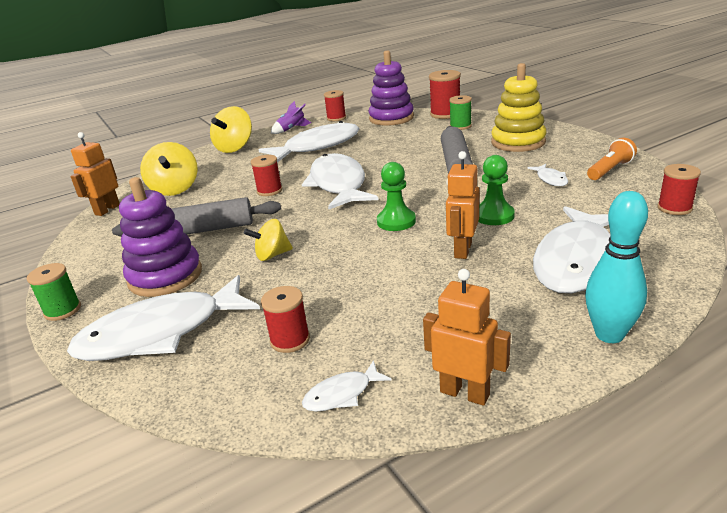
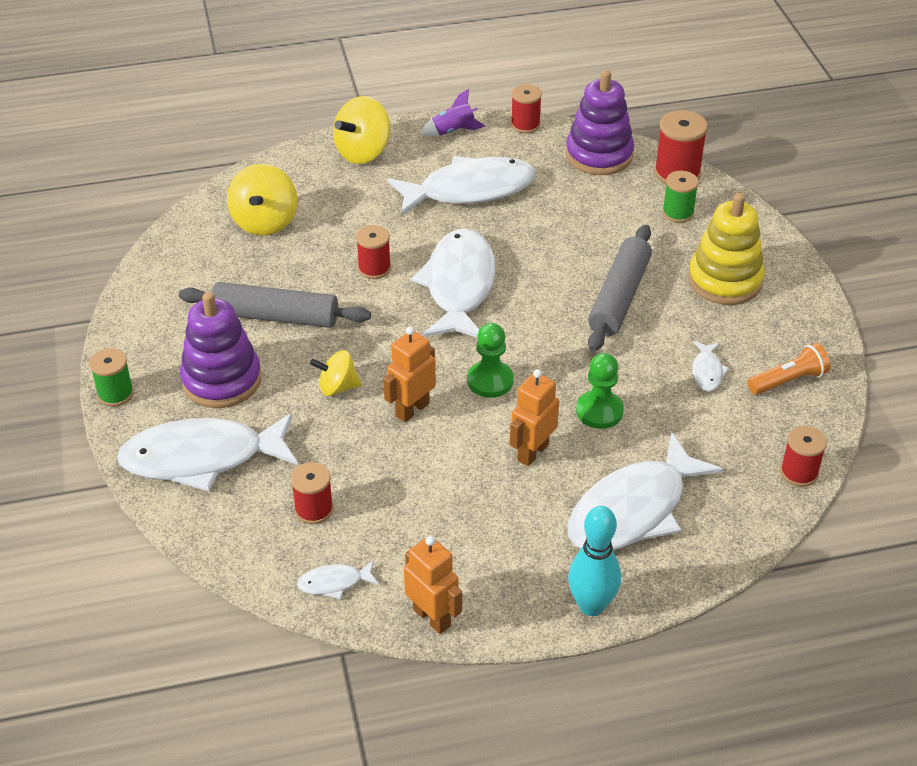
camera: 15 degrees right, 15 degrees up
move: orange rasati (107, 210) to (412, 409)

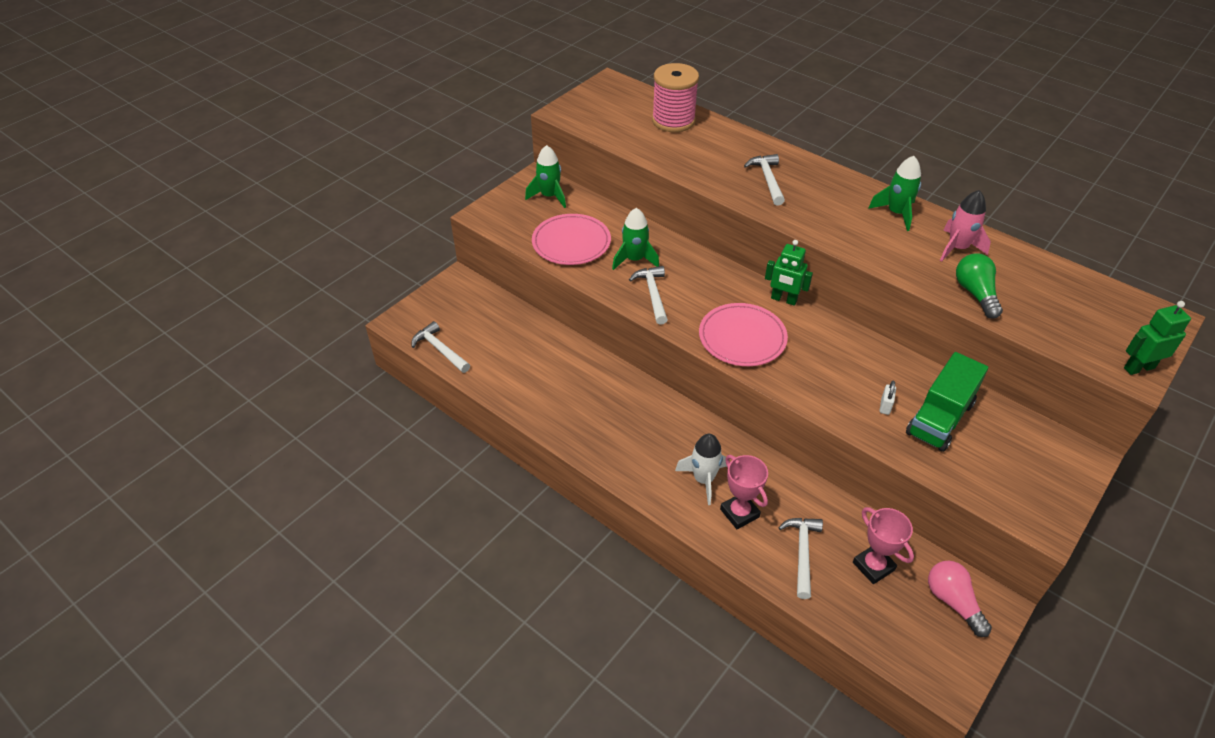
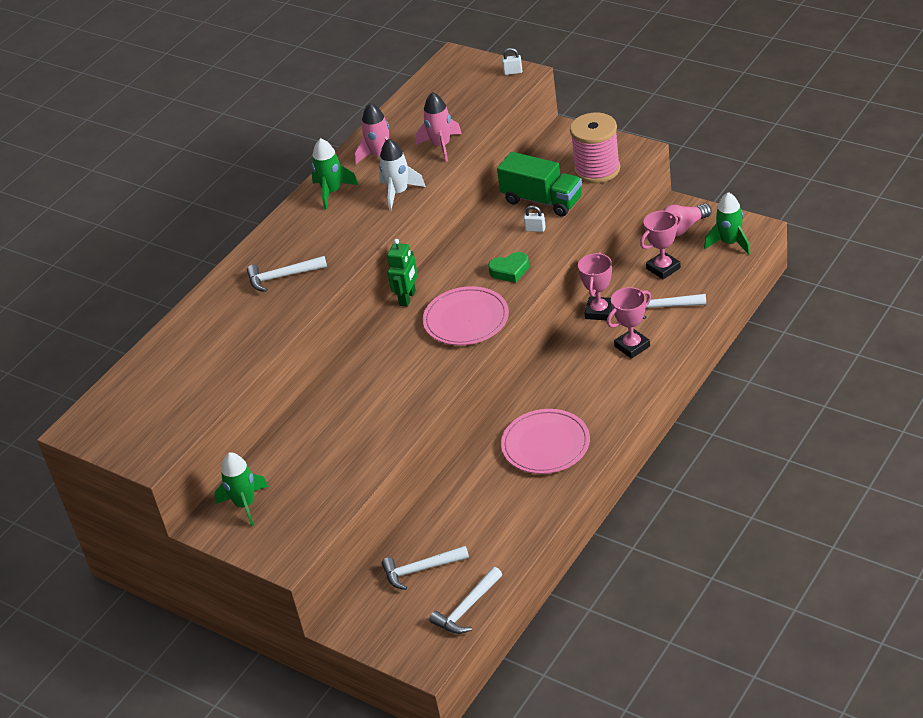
camera: 90 degrees left, 5 degrees down
insert: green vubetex (510, 271); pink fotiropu (599, 311)
move: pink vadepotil (571, 242) to (545, 444); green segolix (634, 259) to (730, 243); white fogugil (653, 294) to (421, 569); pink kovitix (673, 121) to (597, 169); white segolix (703, 480) to (399, 193)
replace: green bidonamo (975, 294) to pink segolix (441, 146); green rasati (1138, 368) to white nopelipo (513, 72)

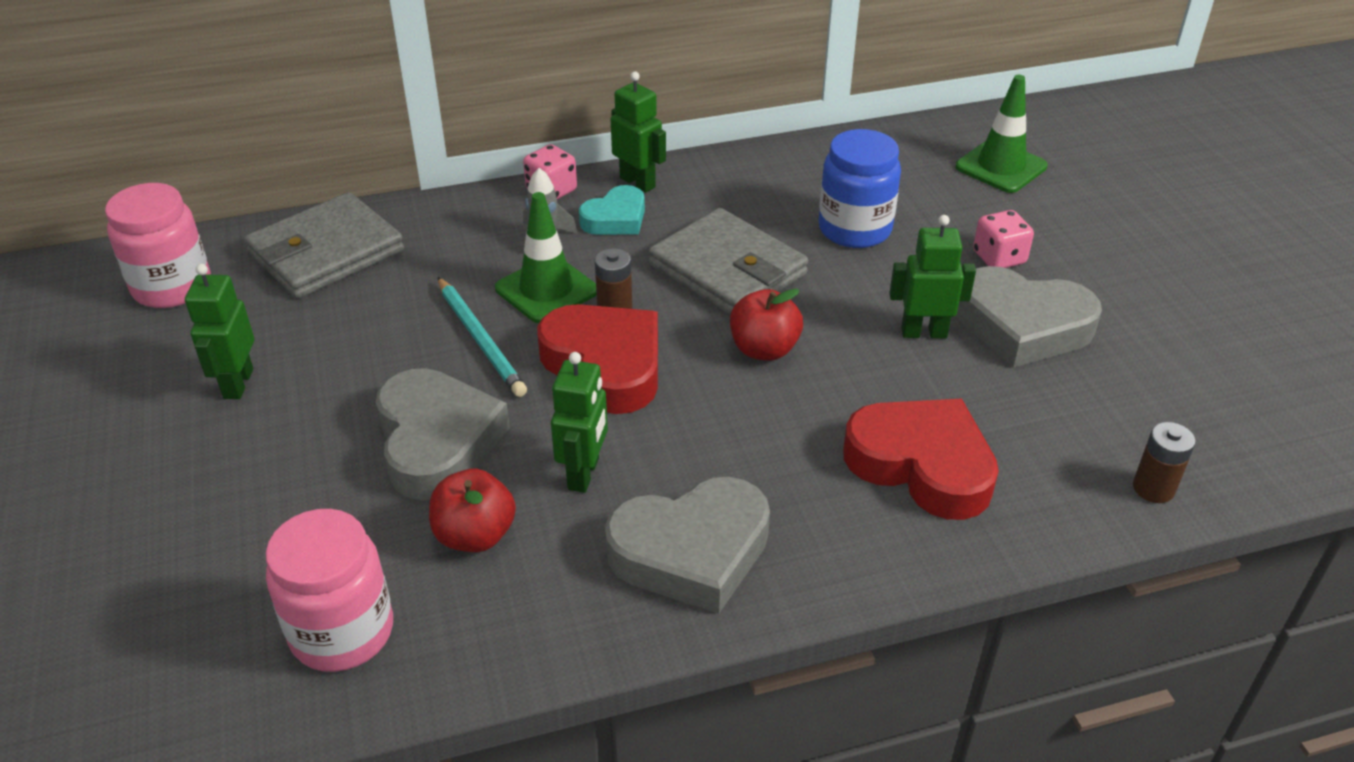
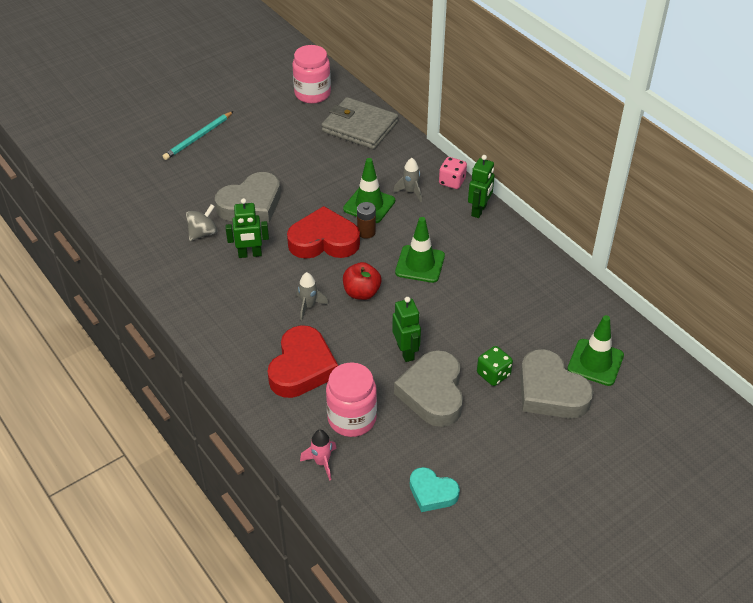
camera: 70 degrees right, 5 degrees up
delete: green rasati (237, 383); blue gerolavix (854, 229)
insert: grey segolix (309, 306)
move: pink gerolavix (342, 632) to (352, 418); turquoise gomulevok (480, 339) to (198, 137); turquoise vubetex (615, 219) to (432, 493); grey vubetex (691, 552) to (550, 391)
replace: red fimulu (475, 535) to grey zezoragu (203, 233); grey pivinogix (727, 270) to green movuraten (420, 264); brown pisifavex (1153, 488) to pink segolix (322, 462)
recolor: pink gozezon (999, 258) to green gozezon (493, 374)
rotate: red vubetex (606, 365) = (324, 241) 120 degrees counterclockwise

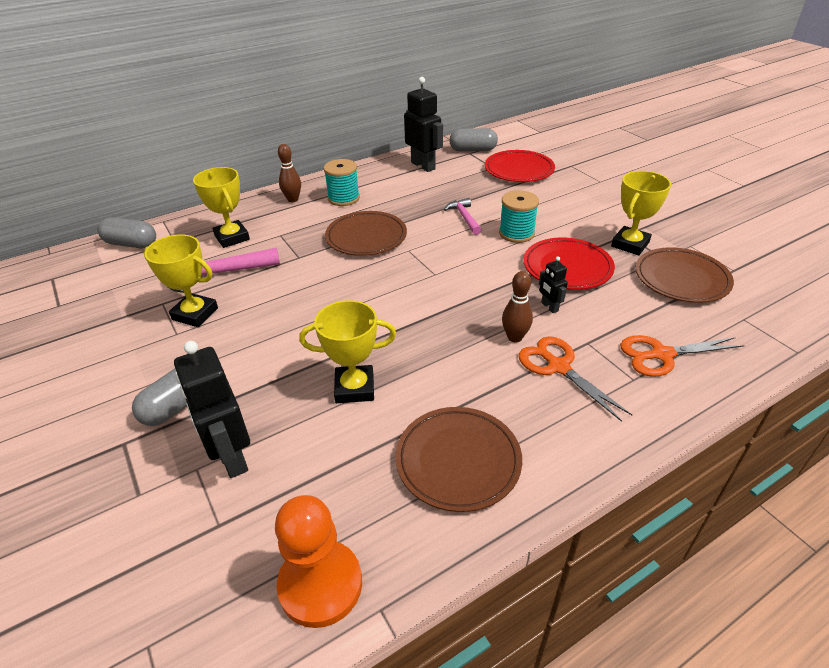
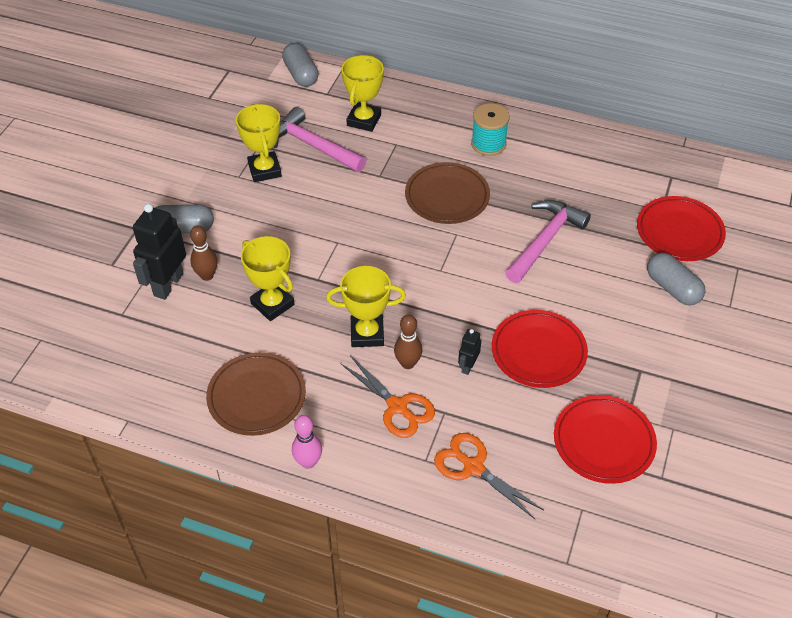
camera: 50 degrees right, 10 degrees up
delete: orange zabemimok (320, 584); black rasati (423, 166); turquoise kovitix (516, 233)
insert: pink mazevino (308, 462)
move: brown mazevino (293, 199) to (207, 275); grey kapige (473, 150) to (672, 288); yellow fotiropu (630, 244) to (367, 334)
recolor: brown vadepotil (681, 279) to red vadepotil (603, 442)
rotate: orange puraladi (558, 367) = (397, 407) 120 degrees clockwise
resize: pink fogugil (464, 217) = (545, 240) x1.73

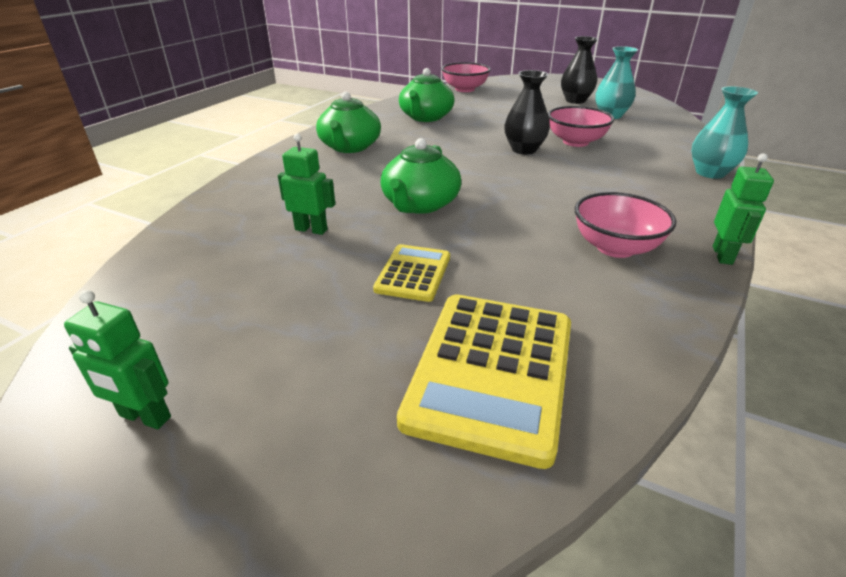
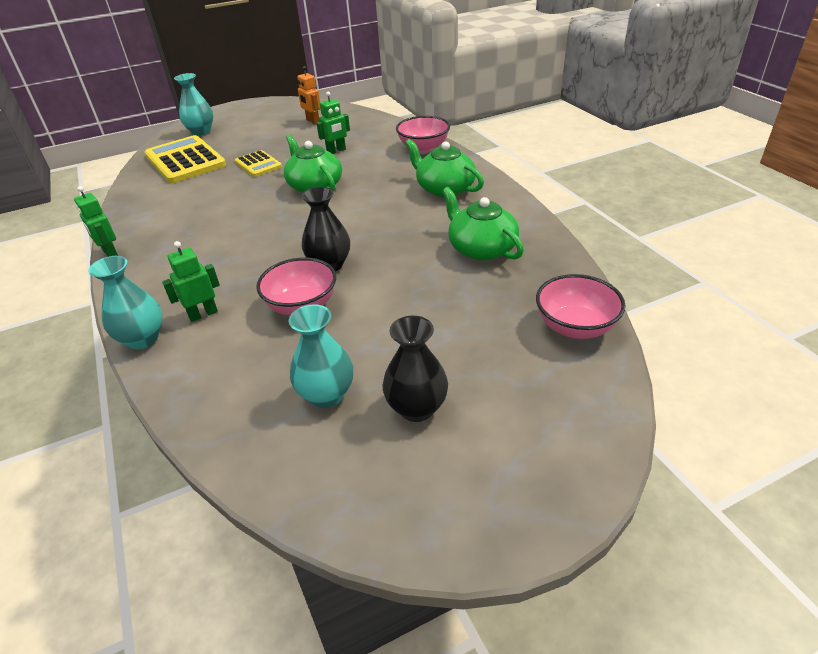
camera: 130 degrees right, 5 degrees up
insert: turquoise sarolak (201, 131); orange rasati (312, 121)
move: green rasati (145, 417) to (203, 314); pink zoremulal (615, 247) to (423, 148)

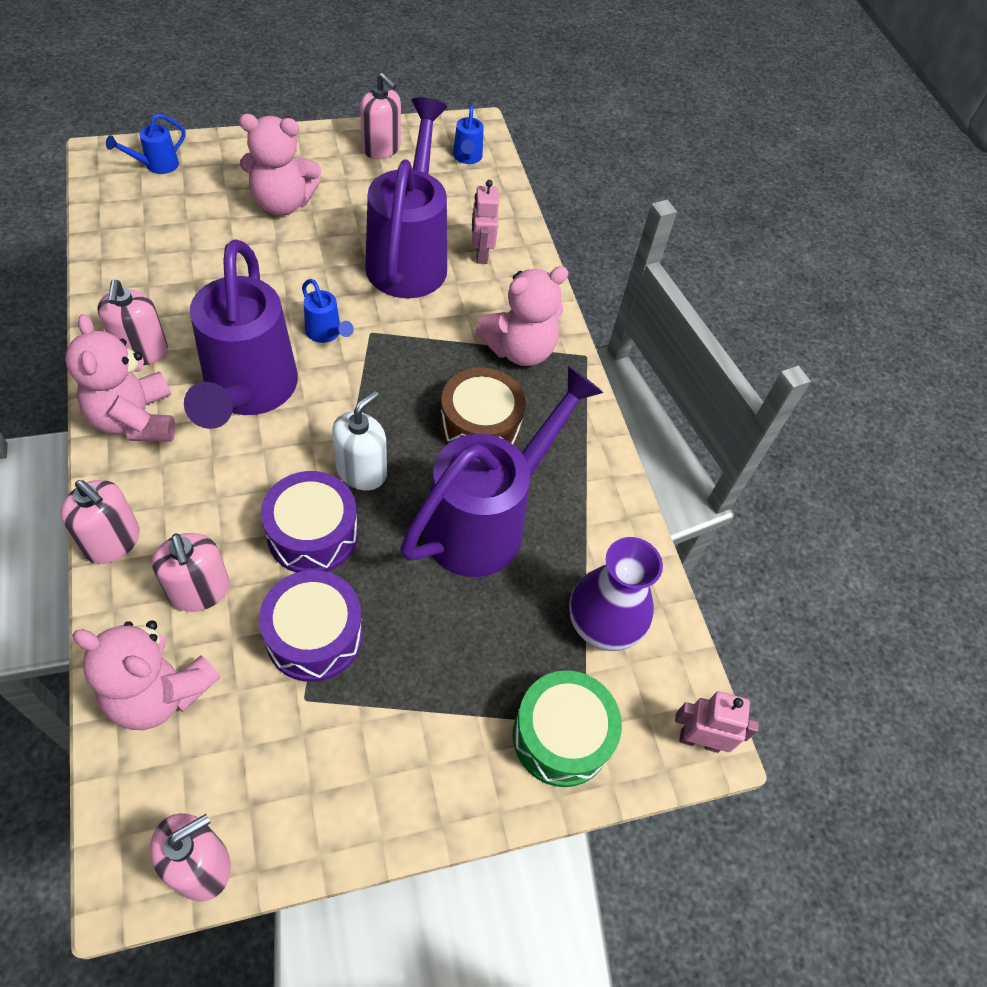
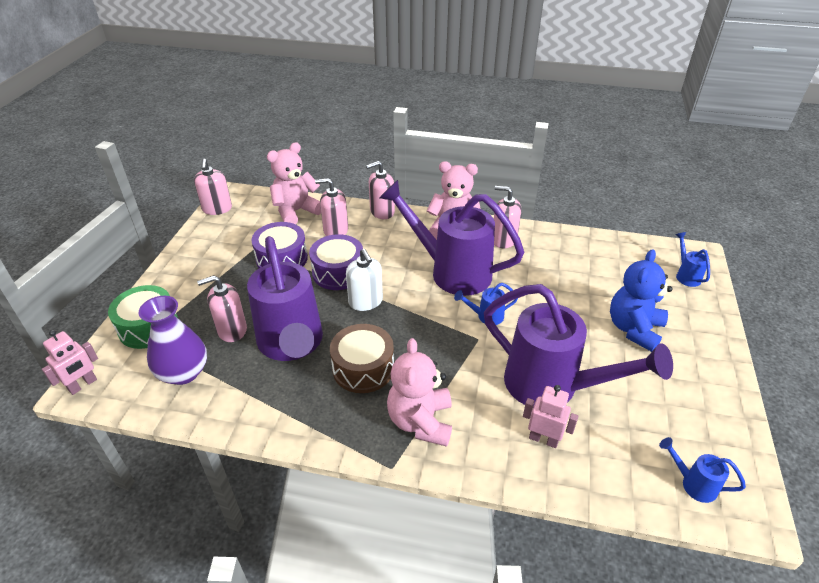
camera: 125 degrees right, 15 degrees down
move: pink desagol (381, 148) to (232, 330)
recolor: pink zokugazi (282, 203) to blue zokugazi (634, 329)

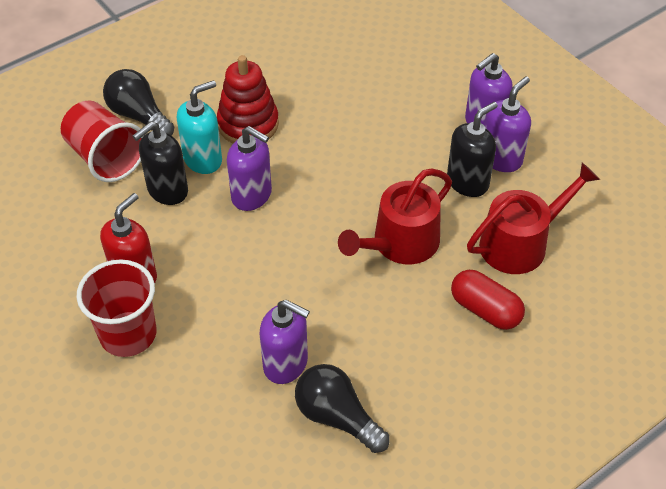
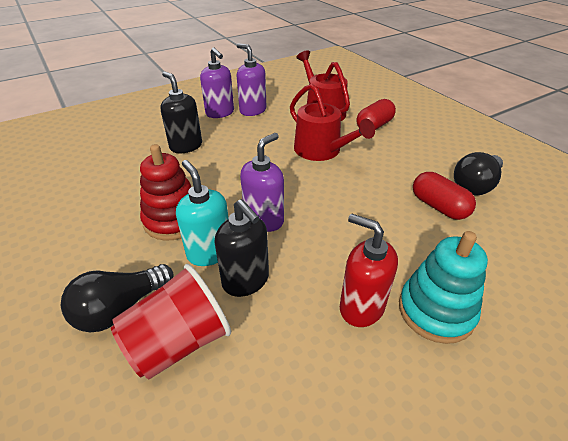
camera: 85 degrees left, 10 degrees down
move: black desagol (468, 182) to (186, 146)
replace: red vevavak (128, 334) to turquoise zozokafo (436, 311); purple desagol (286, 364) to red kapige (438, 207)

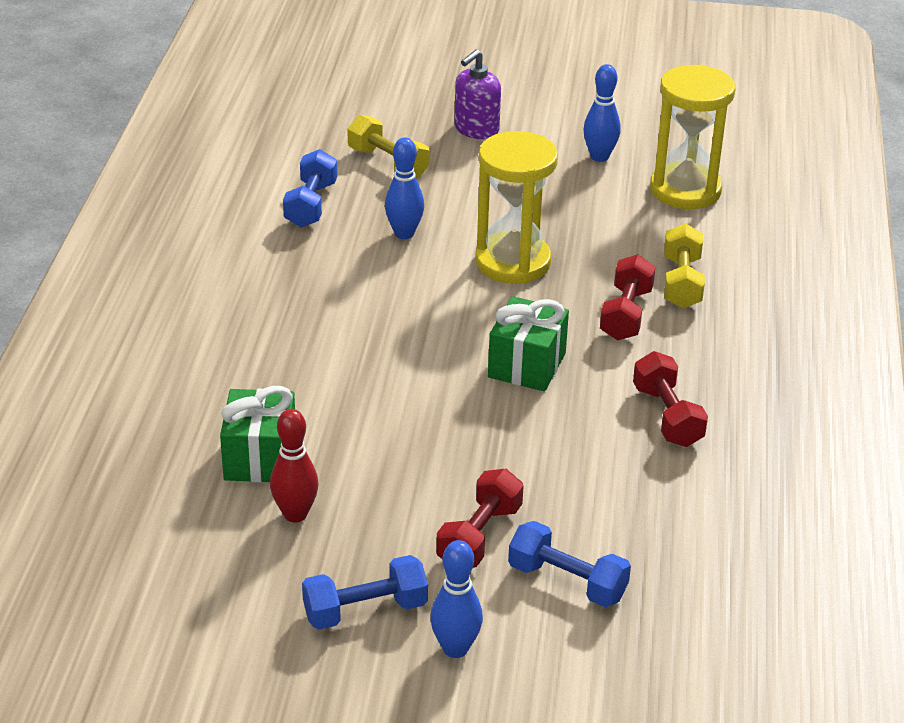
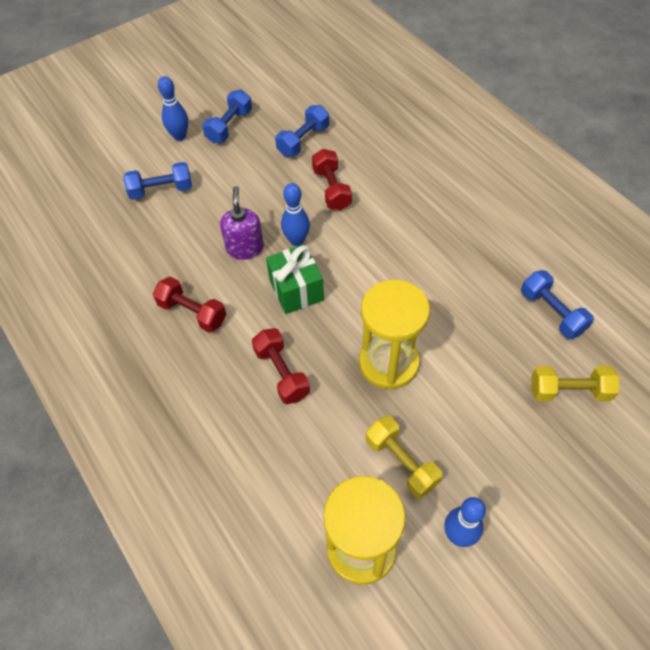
camera: 140 degrees right, 20 degrees up
delete: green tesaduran (260, 458)
move: blue mazevino (404, 233) to (297, 240); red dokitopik (479, 536) to (331, 189); purple desagol (476, 129) to (245, 248); yellow dokitopik (681, 282) to (401, 462)
replace: red mazevino (295, 514) to blue dokitopik (303, 140)

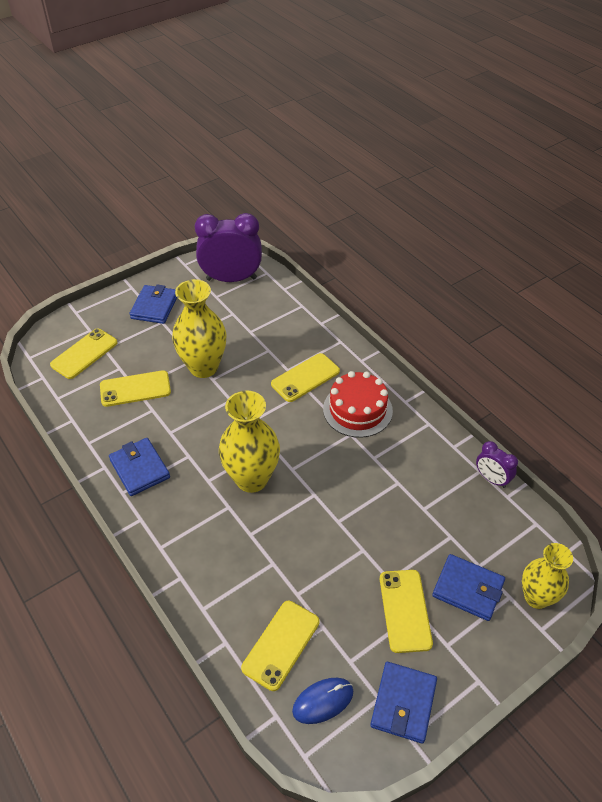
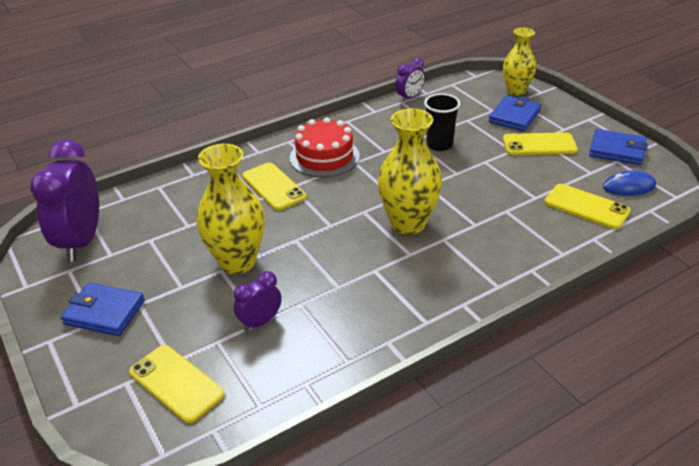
camera: 85 degrees left, 10 degrees down
delete: blue pivinogix (140, 469)
insert: black vevavak (439, 145)
replace: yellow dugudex (135, 389) to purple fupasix (260, 322)
rotate: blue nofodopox (323, 701) = (629, 186) 75 degrees counterclockwise

